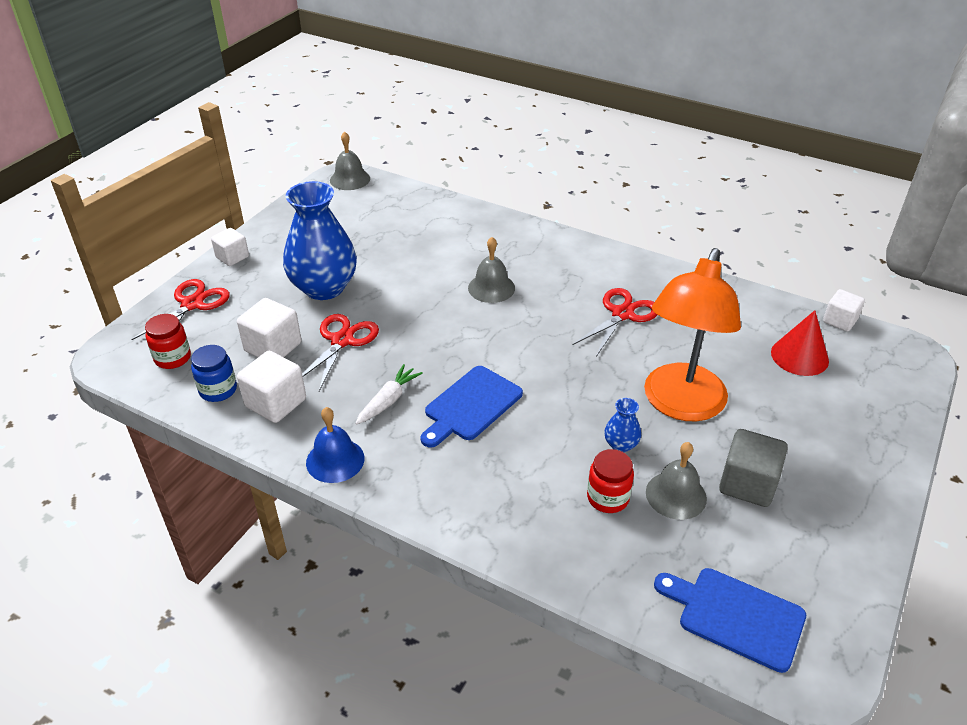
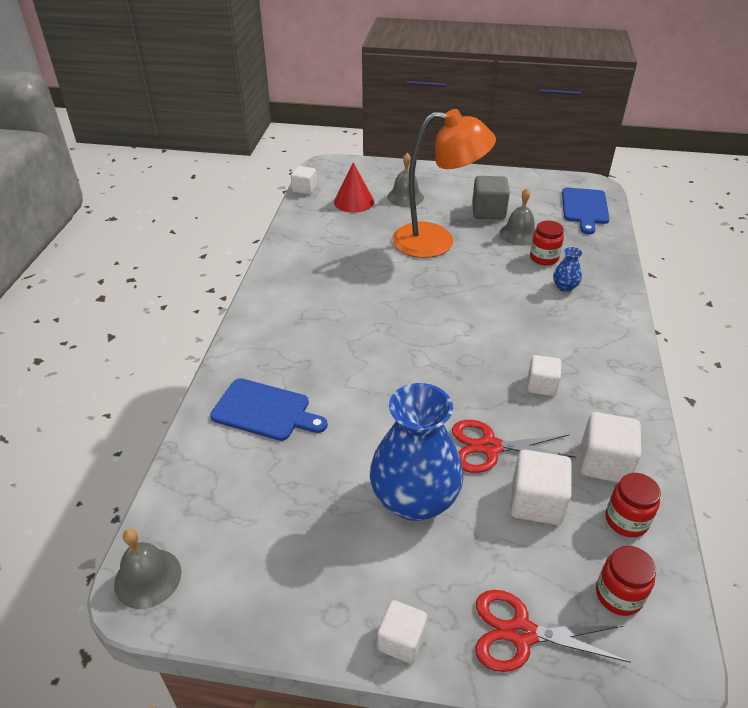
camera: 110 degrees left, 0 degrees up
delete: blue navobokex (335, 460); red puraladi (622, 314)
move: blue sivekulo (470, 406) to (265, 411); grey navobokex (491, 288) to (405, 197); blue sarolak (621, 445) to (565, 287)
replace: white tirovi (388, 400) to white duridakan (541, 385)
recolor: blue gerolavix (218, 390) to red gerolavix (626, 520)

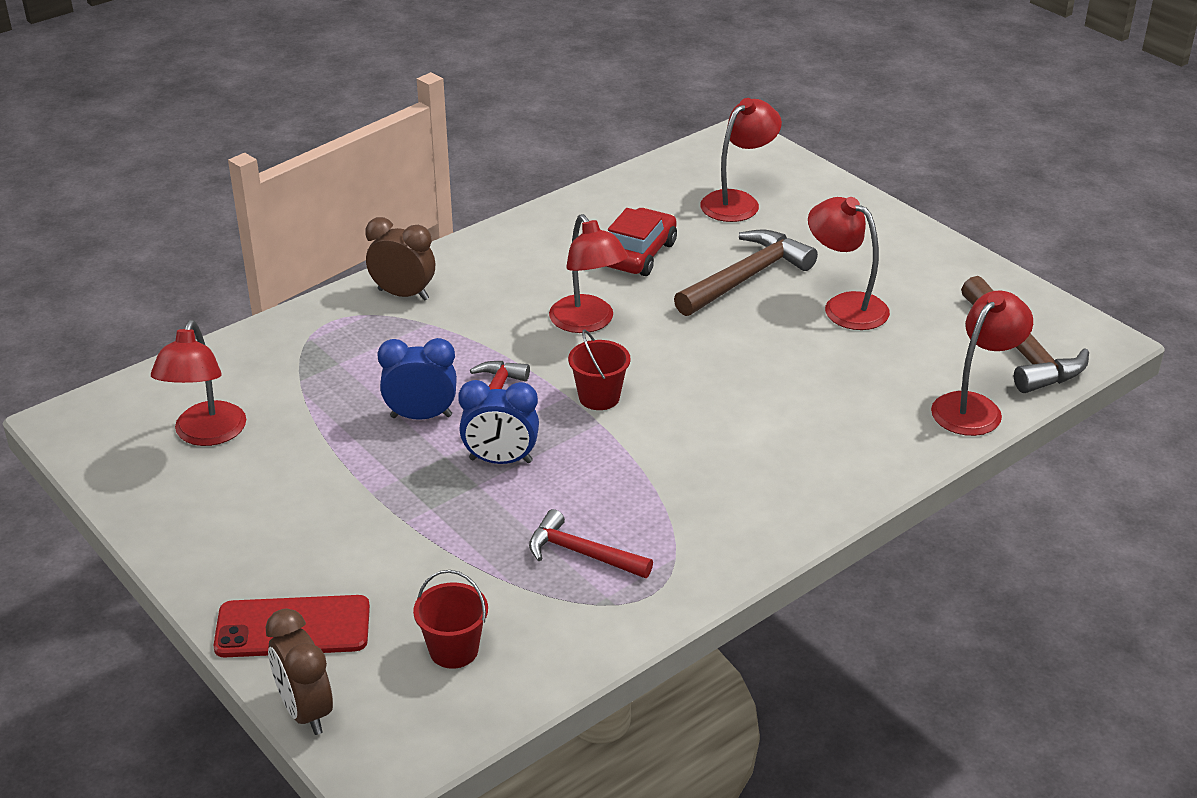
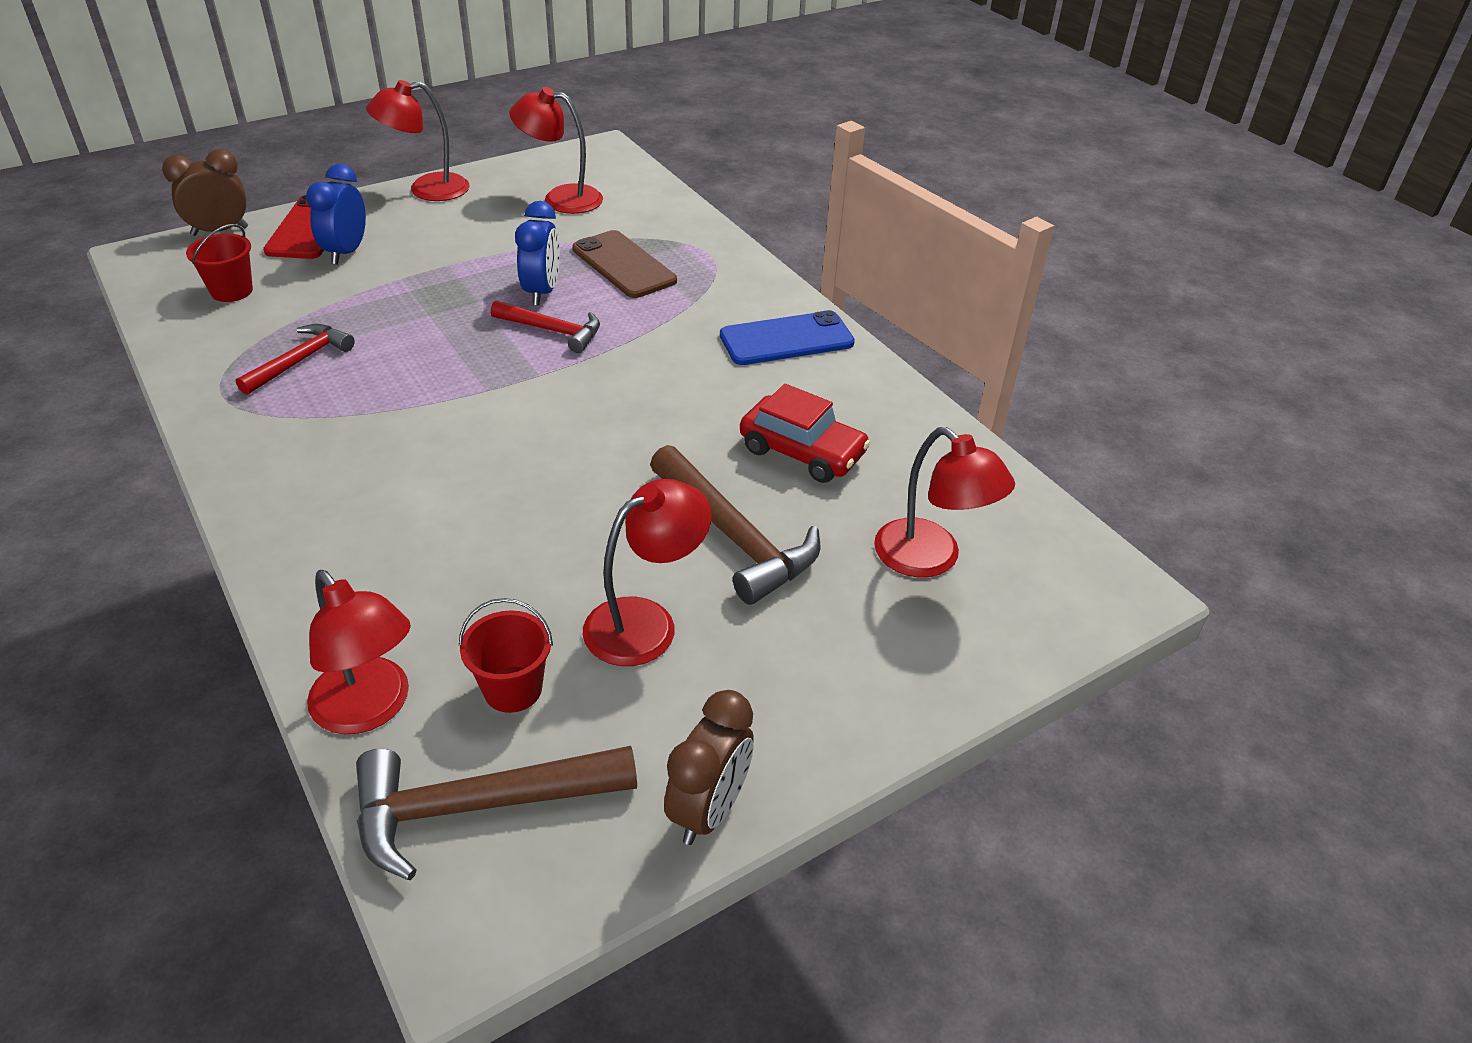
camera: 95 degrees right, 5 degrees up
insert: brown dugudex (624, 265); blue dugudex (786, 339)
move: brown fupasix (403, 294) to (708, 810); blue fupasix (500, 460) to (346, 252); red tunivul (587, 322) to (427, 190); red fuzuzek (599, 397) to (513, 689)

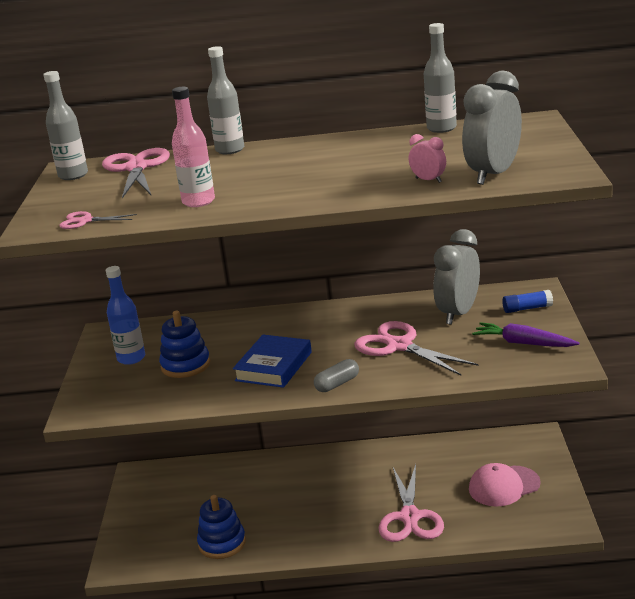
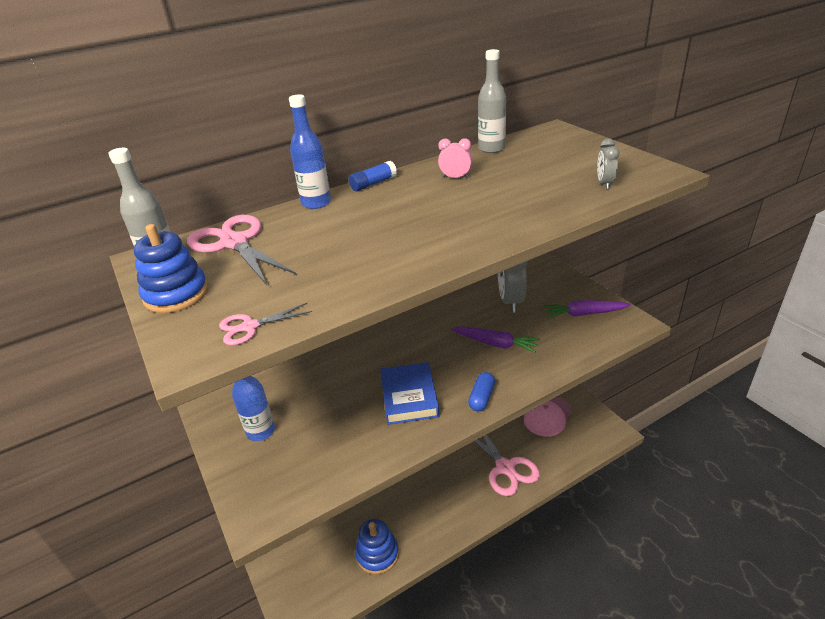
camera: 30 degrees left, 10 degrees up
delete: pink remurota (198, 202)
move: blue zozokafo (185, 365) to (176, 294); pink fupasix (428, 180) to (455, 177); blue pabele (527, 308) to (373, 184)
replace: pink puraladi (399, 346) to purple tirovi (495, 344)
recolor: grey remurota (230, 150) to blue remurota (316, 203); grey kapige (337, 384) to blue kapige (481, 398)
resize: grey fupasix (493, 174) = (604, 184) x0.47

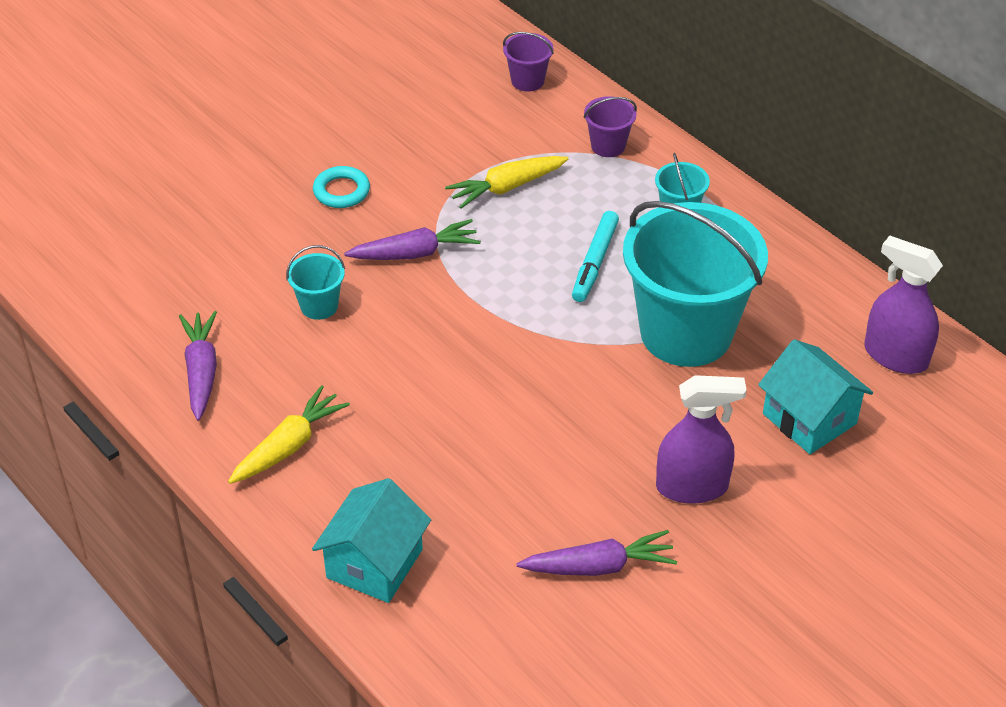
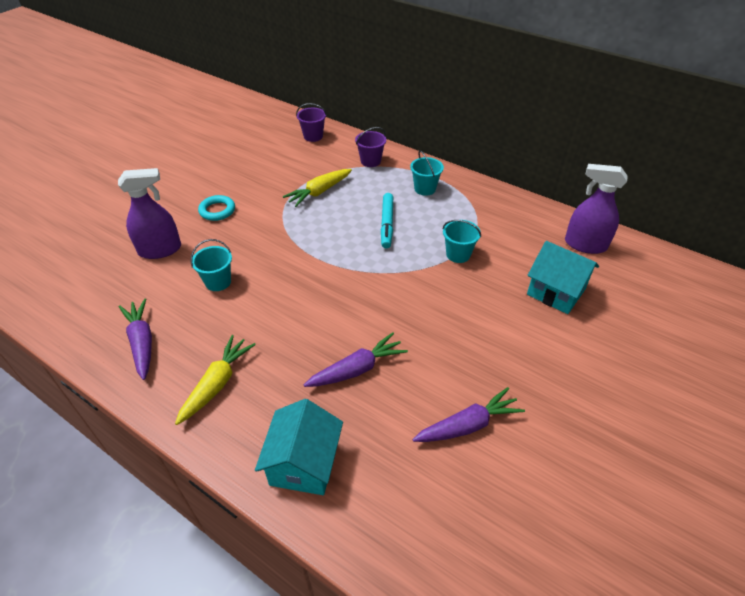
camera: 15 degrees left, 0 degrees up
move: purple tirovi (415, 253) to (357, 369); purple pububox (692, 487) to (160, 250)
resize: turquoise fuzuzek (686, 333) = (458, 254) x0.41

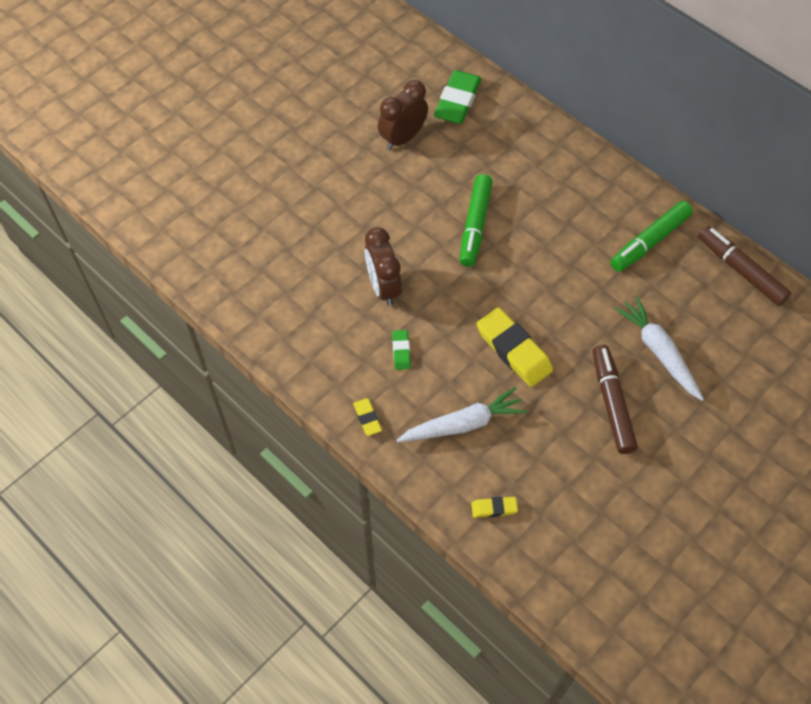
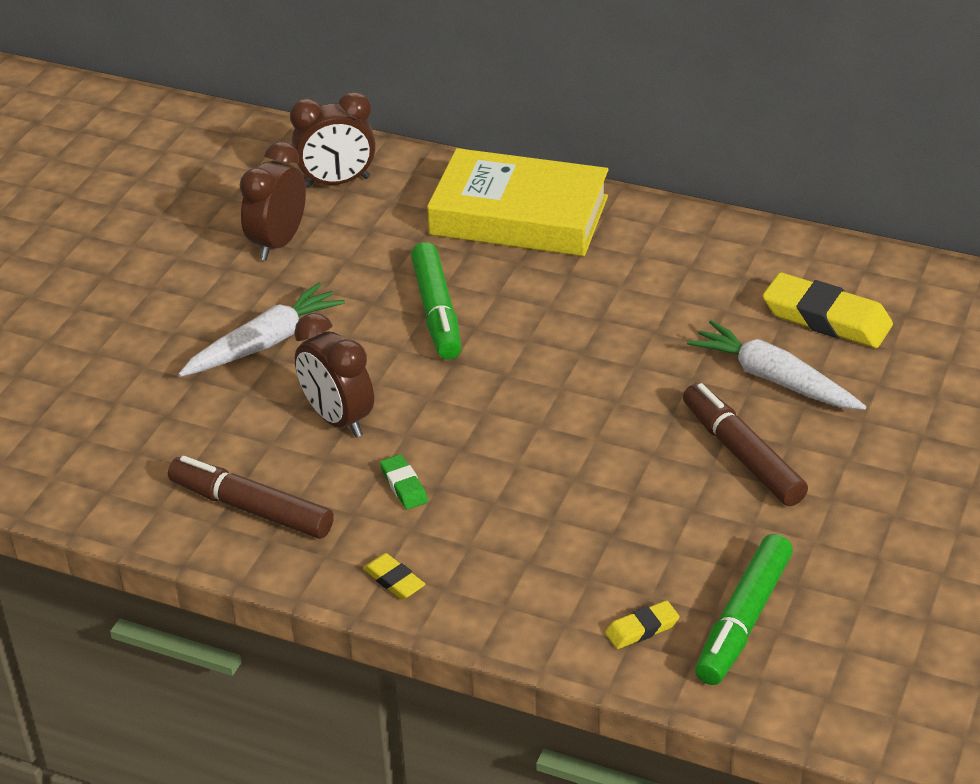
camera: 20 degrees left, 20 degrees down
insert: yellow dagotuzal (519, 215)
move: white tirovi (463, 424) to (264, 343); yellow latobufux (514, 350) to (826, 318); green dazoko (649, 241) to (743, 620); brown dazoko (740, 270) to (251, 508)
replace: green latobufux (457, 101) to brown fupasix (337, 182)

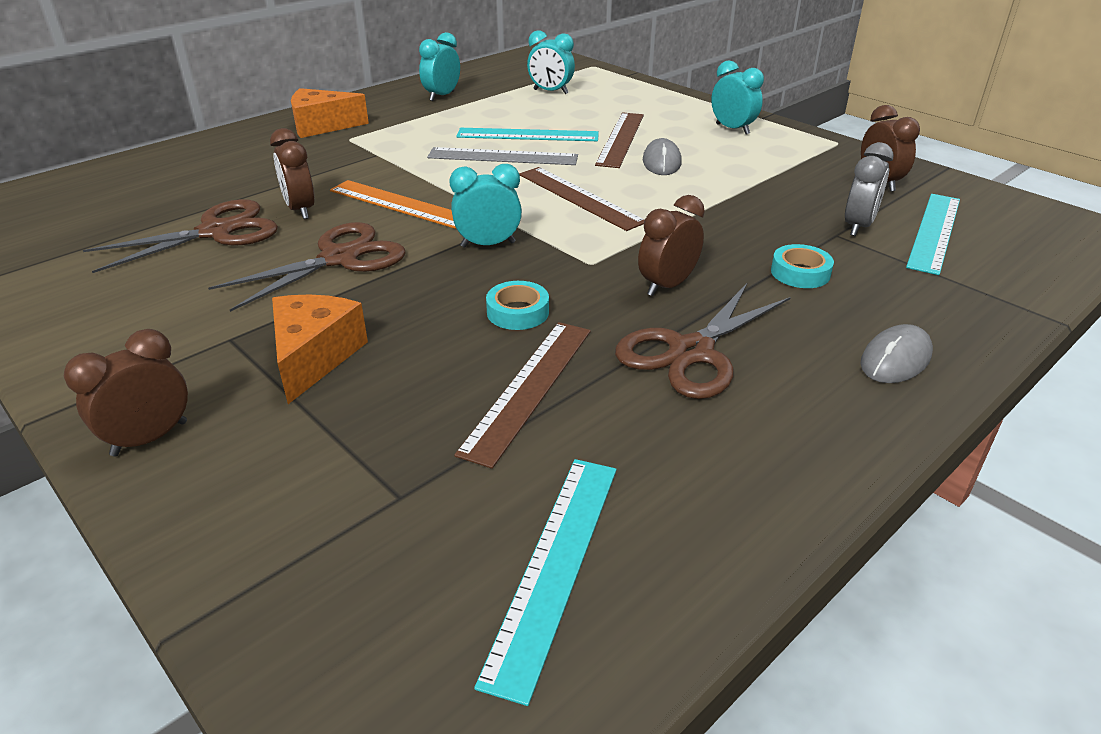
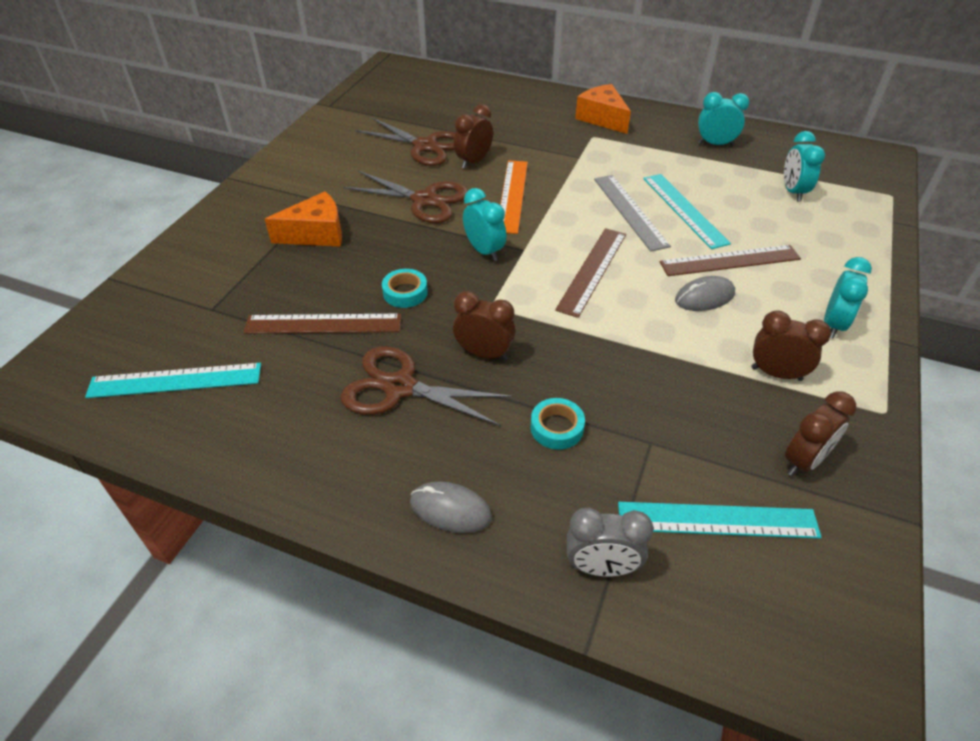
camera: 65 degrees right, 10 degrees up
move: brown fupasix (150, 438) to (776, 373); grey fupasix (858, 226) to (601, 567)

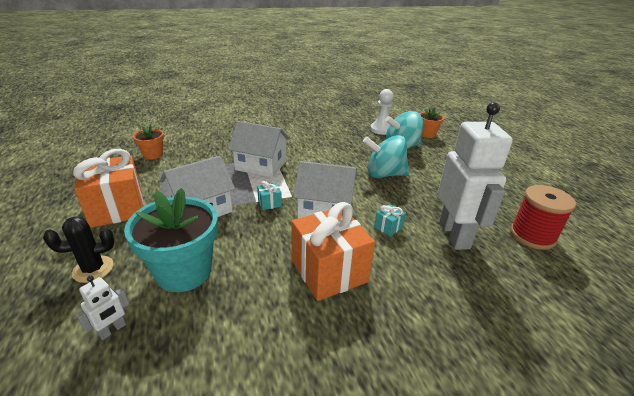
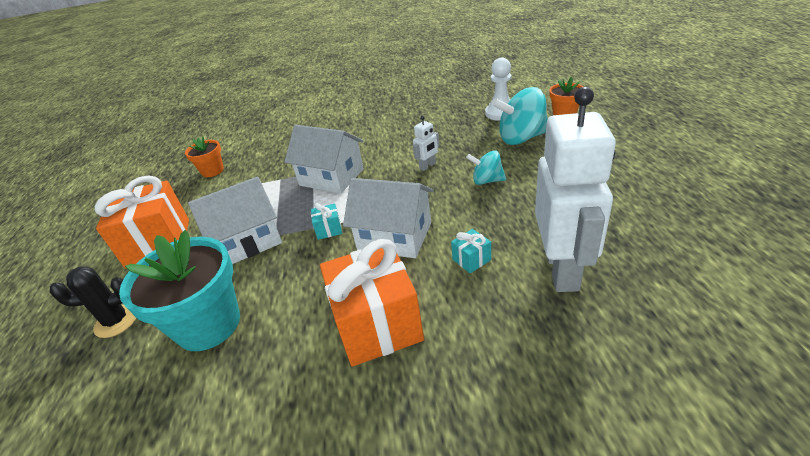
camera: 15 degrees right, 5 degrees up
delete: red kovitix (532, 236)
move: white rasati (112, 330) to (428, 166)
resize: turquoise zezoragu (384, 174) = (487, 181) x0.58

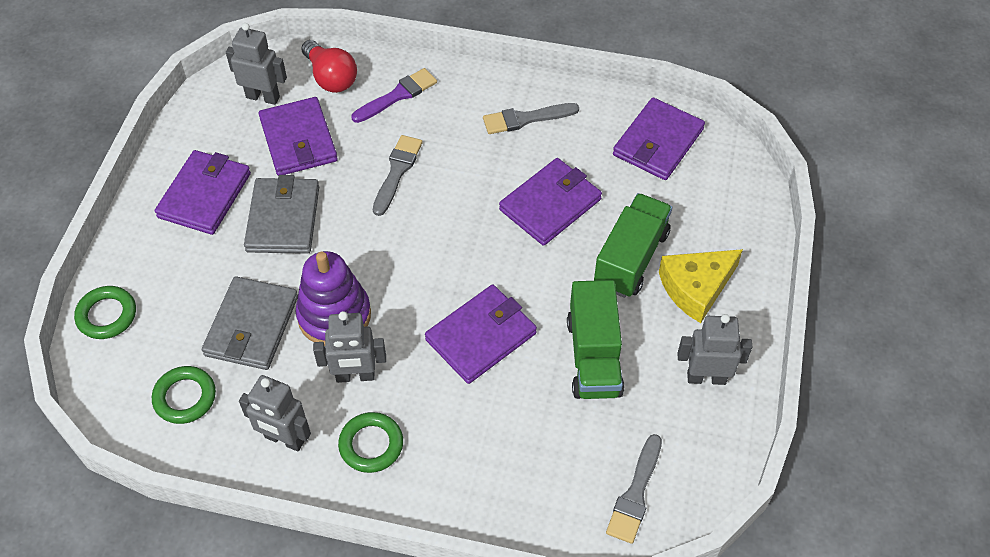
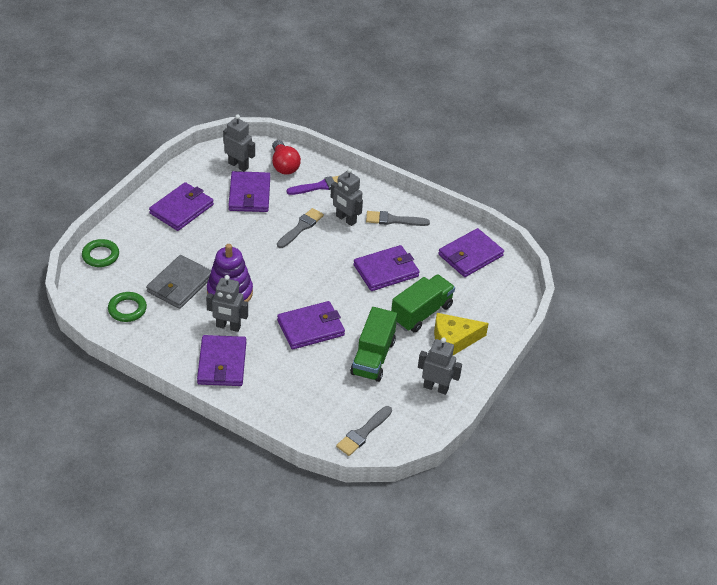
camera: 15 degrees right, 10 degrees down
delete: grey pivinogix (283, 219)
move: grey rasati (284, 439) to (346, 219)
replace: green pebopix (371, 445) to purple pivinogix (222, 363)

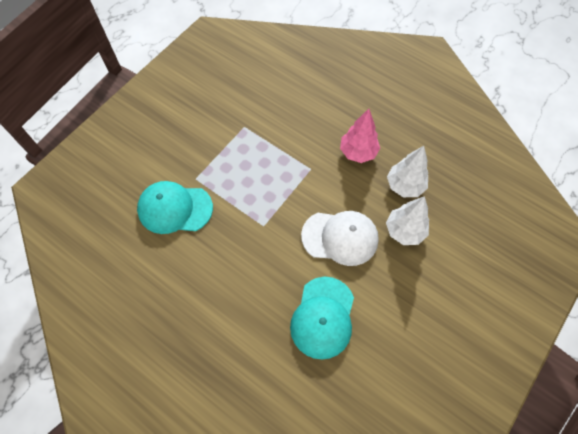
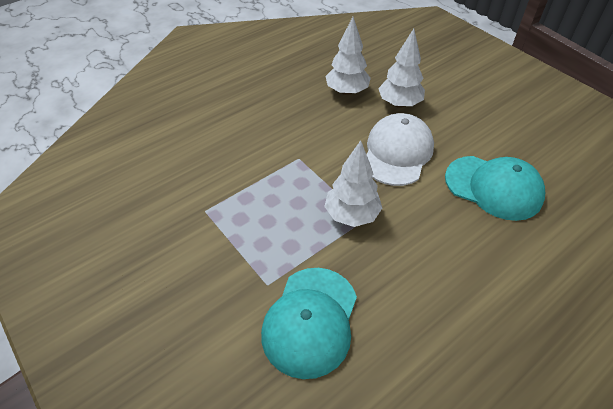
camera: 75 degrees left, 15 degrees down
delete: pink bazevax (358, 152)
insert: white bazevax (351, 215)

